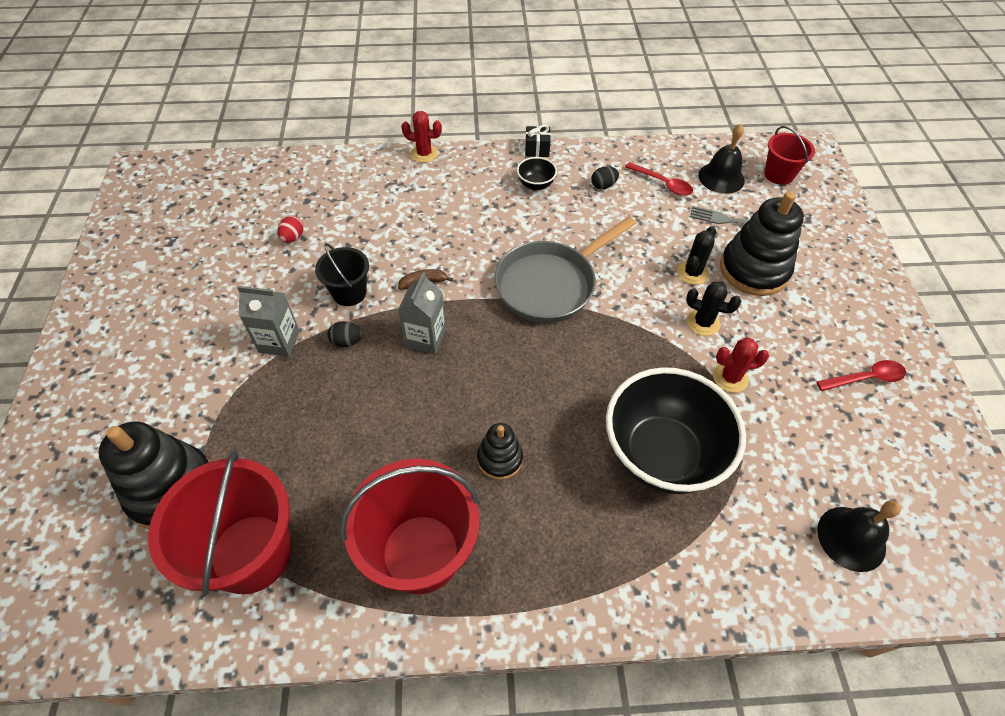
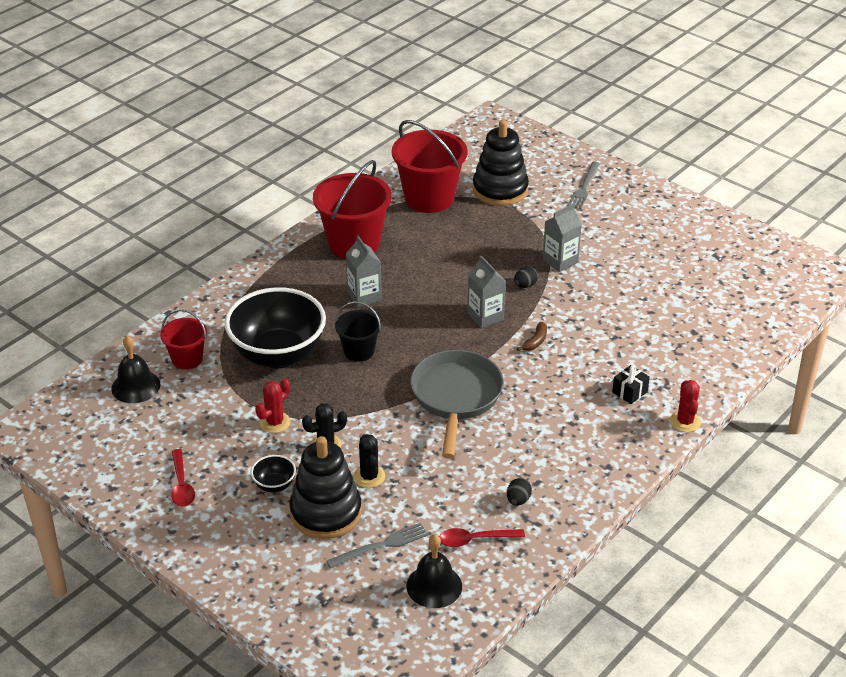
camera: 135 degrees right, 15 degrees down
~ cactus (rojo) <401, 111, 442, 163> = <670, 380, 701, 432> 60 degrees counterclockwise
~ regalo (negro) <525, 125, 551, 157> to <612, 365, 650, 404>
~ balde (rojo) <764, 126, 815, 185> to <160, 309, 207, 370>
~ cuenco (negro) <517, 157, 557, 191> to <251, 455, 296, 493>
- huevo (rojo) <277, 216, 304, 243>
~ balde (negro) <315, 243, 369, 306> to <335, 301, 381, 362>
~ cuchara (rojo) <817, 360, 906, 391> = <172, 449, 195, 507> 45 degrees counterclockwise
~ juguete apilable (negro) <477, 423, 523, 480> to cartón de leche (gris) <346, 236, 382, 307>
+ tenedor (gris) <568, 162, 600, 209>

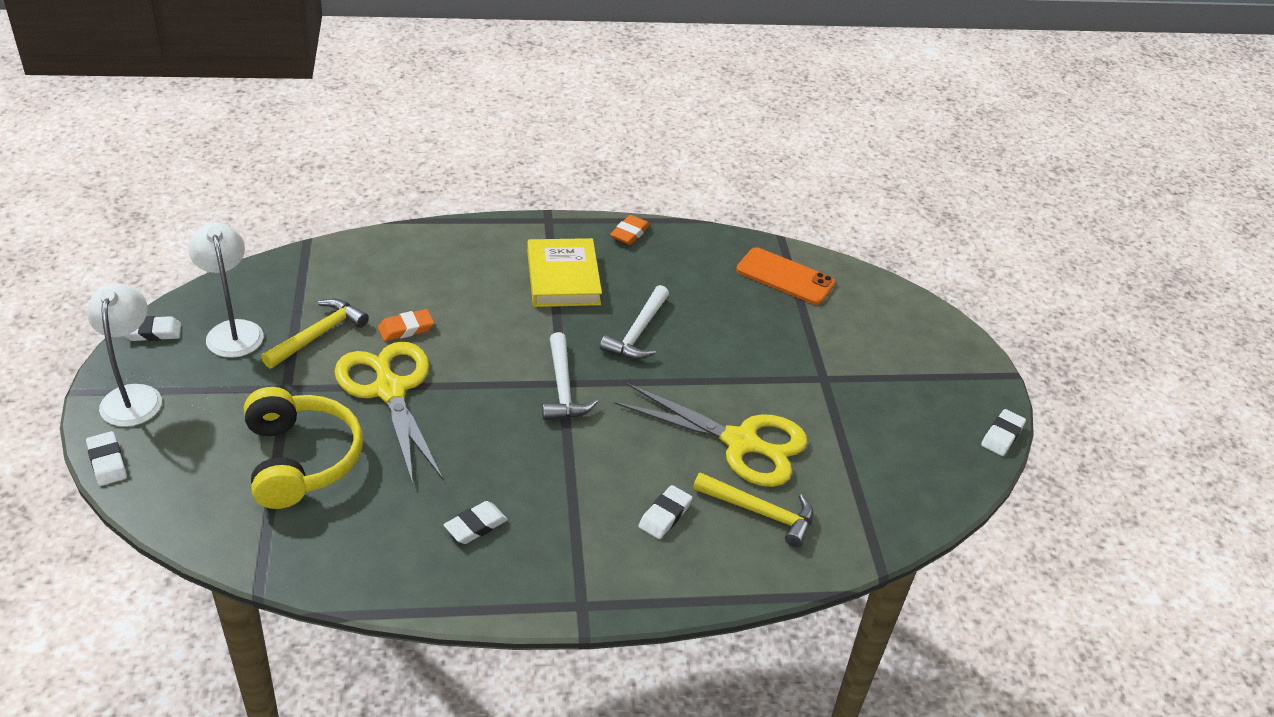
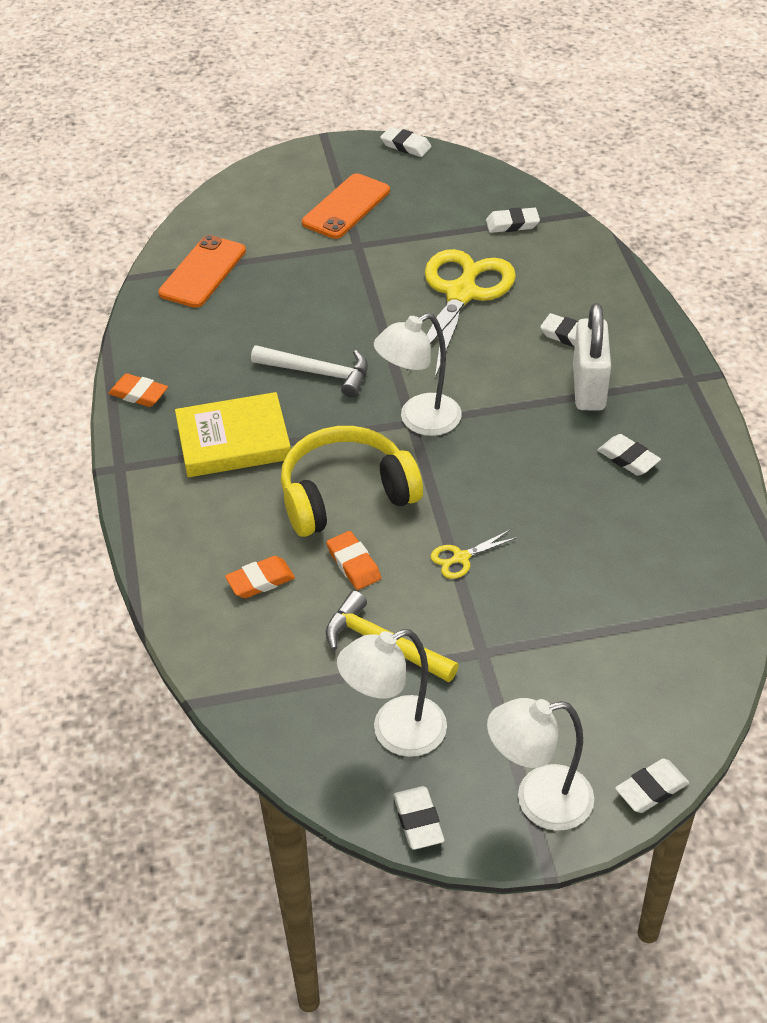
camera: 90 degrees left, 5 degrees up
~ martillo (blanco) <542, 332, 598, 420> to lámpara (blanco) <374, 313, 462, 436>
~ tijeras (amarillo) <334, 342, 443, 485> = <431, 530, 517, 579> x0.40
~ auriculares (amarillo) <244, 387, 363, 509> to <281, 426, 423, 537>
- martillo (amarillo) <693, 472, 813, 548>
+ móvil (naranja) <302, 173, 390, 239>
+ goma de borrar (blanco) <486, 208, 540, 233>
+ candado (blanco) <573, 303, 611, 411>
+ goma de borrar (naranja) <225, 556, 295, 598>

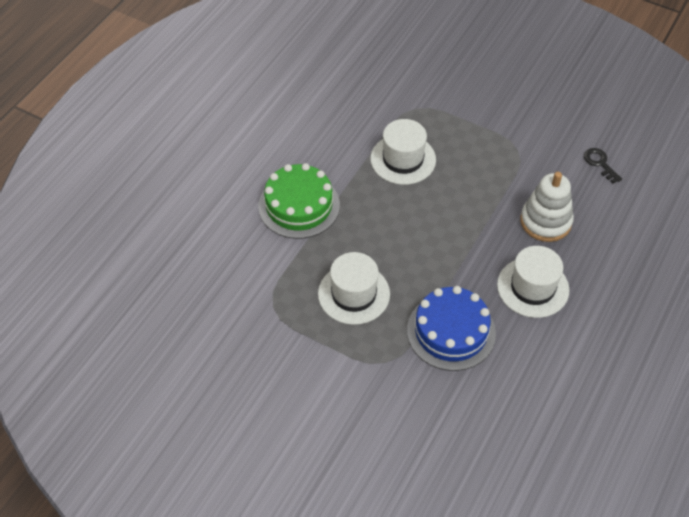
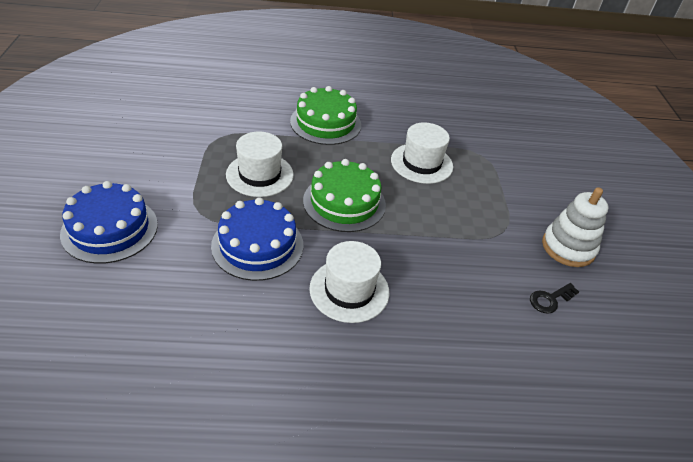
camera: 55 degrees right, 10 degrees down
~ llave (negro) <584, 148, 622, 184> = <530, 283, 579, 314> 150 degrees counterclockwise
~ juguete apilable (blanco) <520, 172, 574, 242> to <542, 187, 608, 267>
+ tarta (verde) <303, 159, 386, 232>
+ tarta (azul) <60, 181, 158, 264>

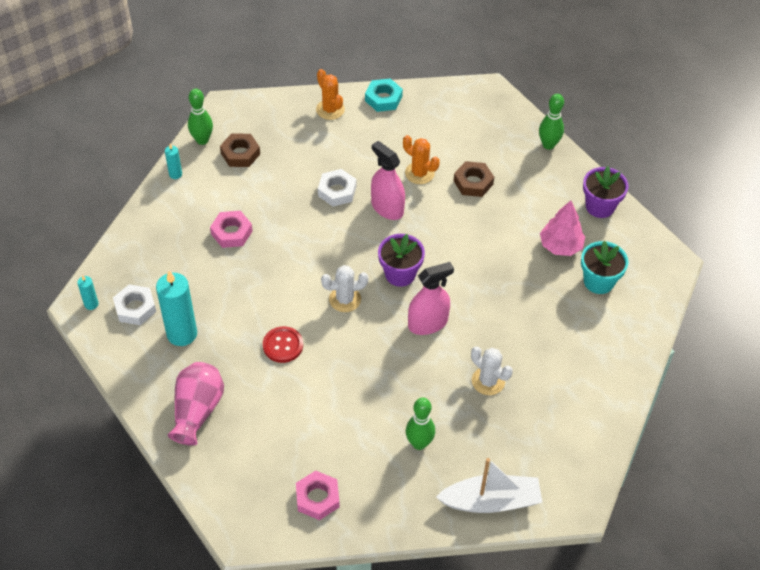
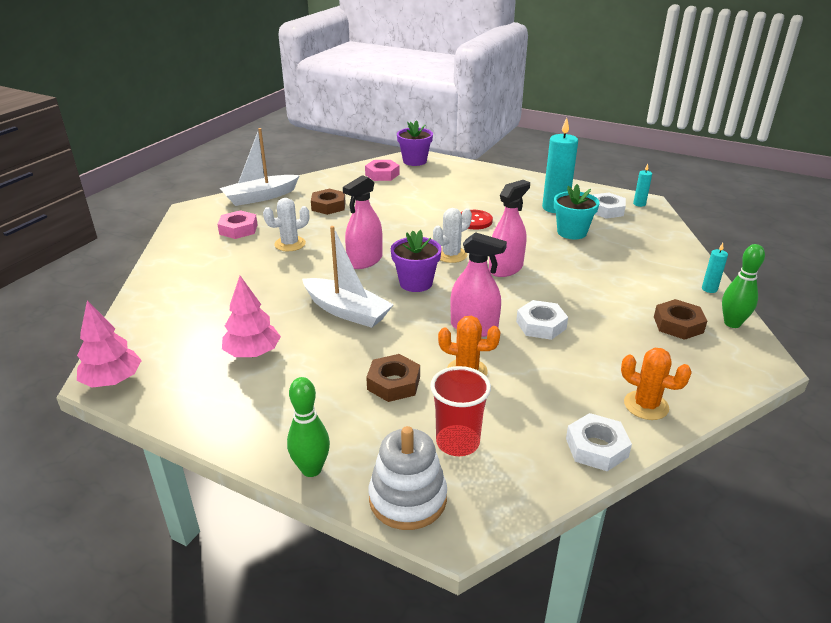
camera: 155 degrees right, 20 degrees down
~ tuerca (turquesa) <365, 78, 403, 112> to tuerca (blanco) <566, 413, 632, 471>
~ maceta (morado) <583, 166, 628, 218> to <397, 120, 433, 166>
~ tuerca (rosa) <210, 211, 253, 248> to <217, 210, 258, 239>
~ maceta (turquesa) <581, 241, 629, 294> to <554, 184, 600, 239>
~ cactus (blanco) <471, 346, 513, 395> = <263, 198, 309, 251> 45 degrees counterclockwise
- florero (rosa) <167, 362, 224, 446>
~ bolo (verde) <406, 398, 435, 450> to tuerca (marrón) <311, 189, 346, 215>
+ pulverizador (rosa) <489, 180, 530, 277>
+ barco (blanco) <302, 226, 394, 328>
+ árbol (rosa) <77, 301, 142, 388>
+ vaso (rojo) <430, 366, 491, 456>
+ juguete apilable (blanco) <369, 426, 447, 530>

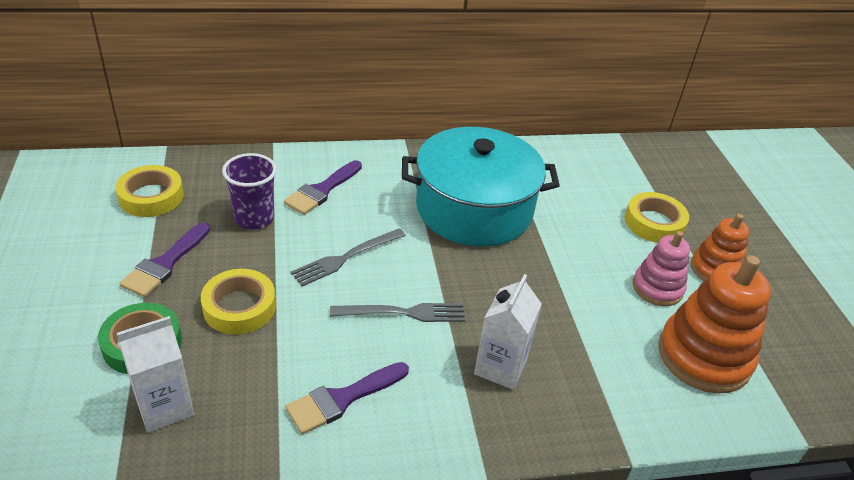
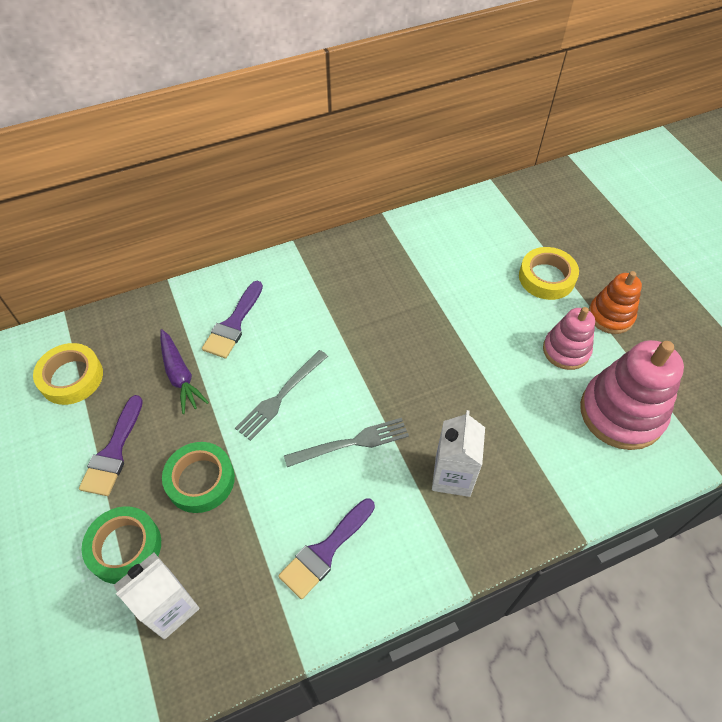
camera: 10 degrees left, 15 degrees up
- olla (turquesa) <402, 127, 560, 246>
~ vaso (morado) <222, 153, 277, 230> to zanahoria (morado) <160, 329, 209, 414>
~ juguete apilable (naranja) <658, 255, 771, 394> to juguete apilable (rosa) <580, 340, 684, 450>
~ cinta adhesiva (amarillo) <201, 269, 276, 334> to cinta adhesiva (verde) <162, 442, 235, 513>

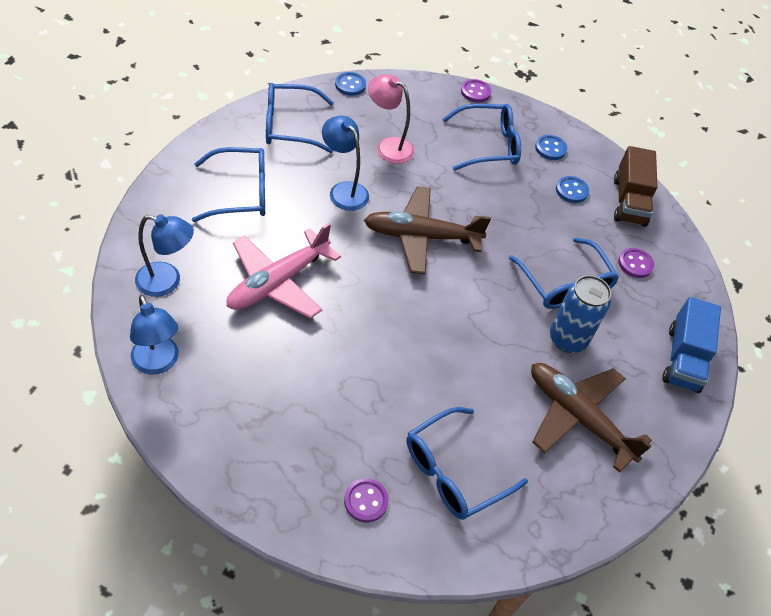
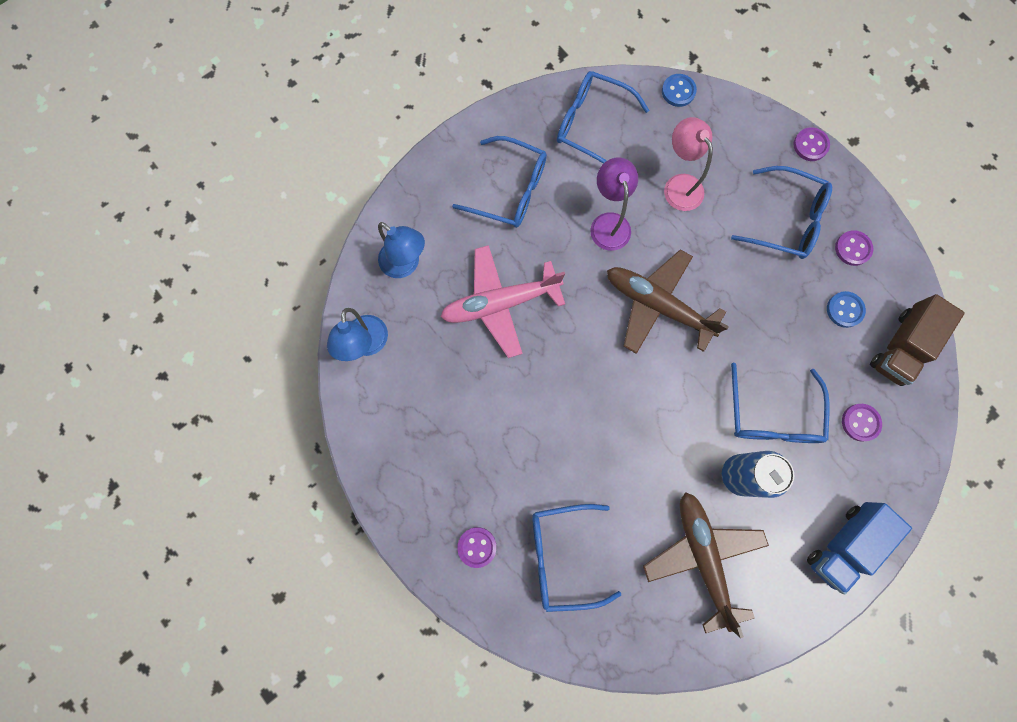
camera: 35 degrees right, 25 degrees up
~ lámpara (azul) <322, 116, 369, 211> to lámpara (morado) <590, 157, 638, 251>
~ botón (azul) <535, 135, 567, 160> to botón (morado) <835, 230, 873, 266>

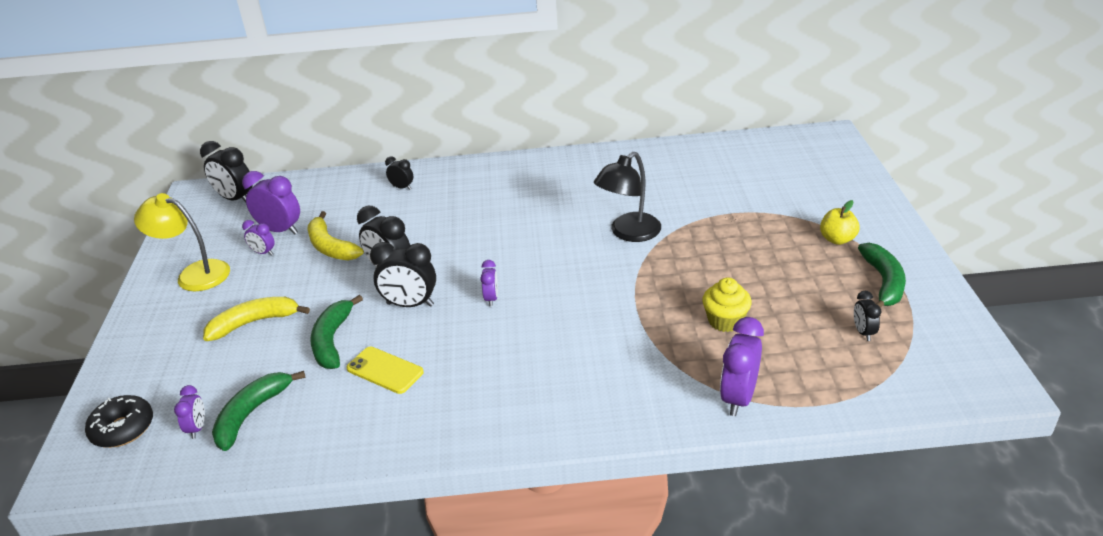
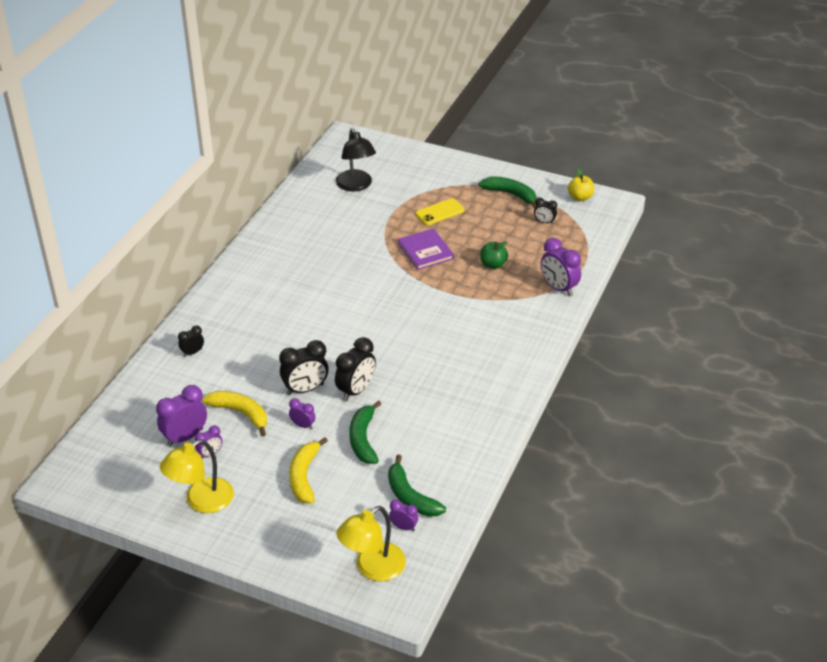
camera: 65 degrees left, 5 degrees up
- despertador (negro) <200, 141, 253, 202>
~ lámpara (negro) <594, 152, 661, 242> to <336, 128, 376, 191>
~ manzana (amarillo) <820, 200, 860, 245> to <568, 168, 594, 201>
~ plátano (amarillo) <308, 211, 364, 260> = <202, 391, 267, 436> 135 degrees counterclockwise
~ despertador (morado) <480, 260, 498, 306> to <289, 398, 316, 429>
~ magdalena (amarillo) <702, 278, 752, 332> to manzana (verde) <480, 241, 508, 269>
~ plátano (verde) <310, 295, 363, 369> = <349, 400, 381, 464> 60 degrees clockwise
~ móvil (amarillo) <346, 347, 424, 394> to <415, 198, 464, 225>
~ rosquilla (negro) <85, 395, 153, 448> to lámpara (amarillo) <337, 506, 406, 582>
+ libro (morado) <398, 229, 454, 270>

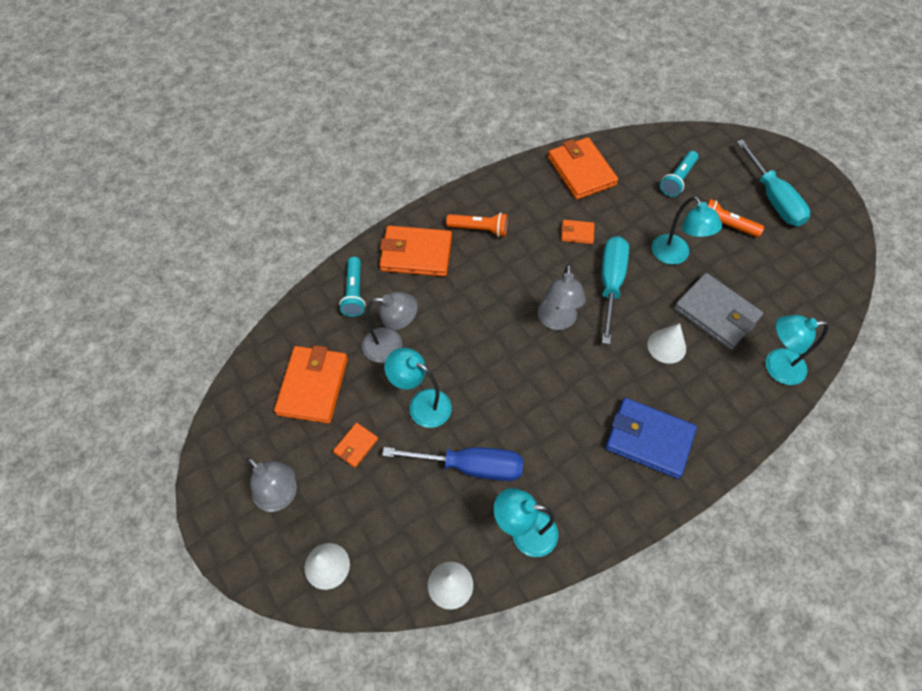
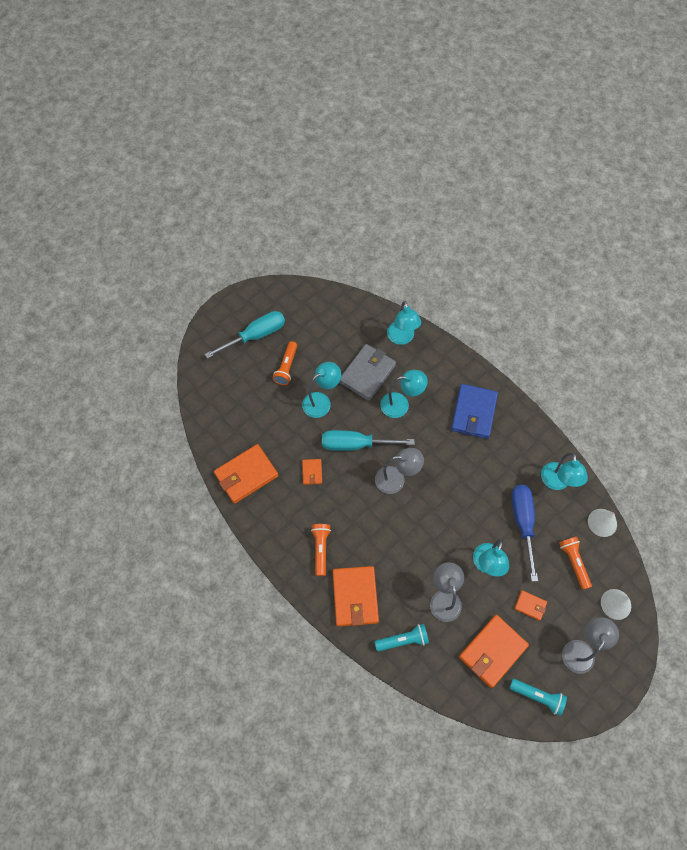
camera: 100 degrees left, 5 degrees up
~ lámpara de mano (turquesa) <660, 151, 698, 197> to <509, 679, 567, 716>
~ cono (blanco) <647, 323, 686, 364> to lámpara (turquesa) <380, 370, 428, 418>
~ cartera (naranja) <274, 345, 348, 424> = <459, 615, 529, 688> 45 degrees counterclockwise
+ lámpara de mano (naranja) <559, 537, 592, 590>

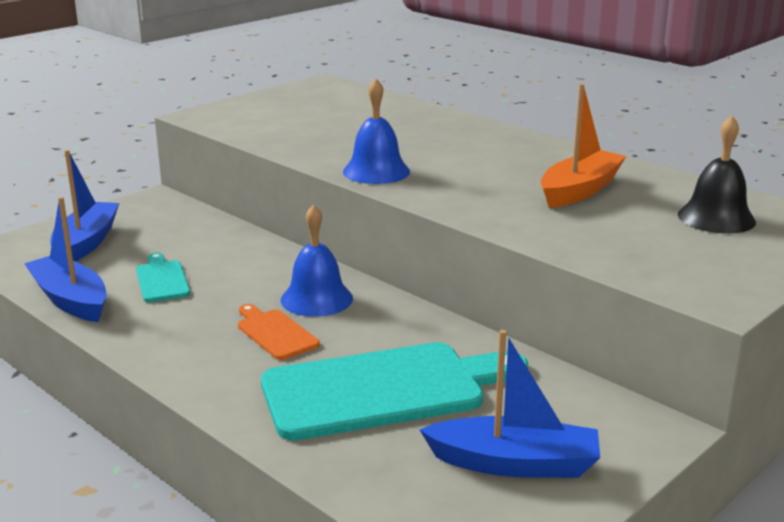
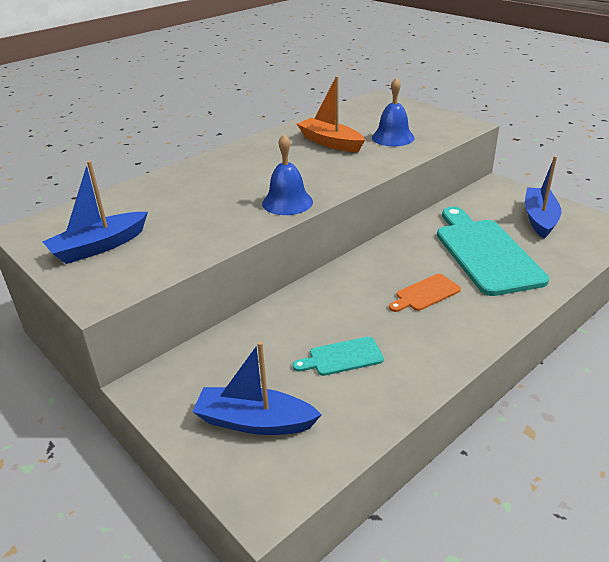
camera: 85 degrees left, 10 degrees up
- campana (negro) <678, 116, 756, 234>
~ barco (azul) <24, 197, 106, 322> to <42, 161, 148, 264>
~ campana (azul) <281, 204, 353, 317> to <372, 77, 415, 146>

